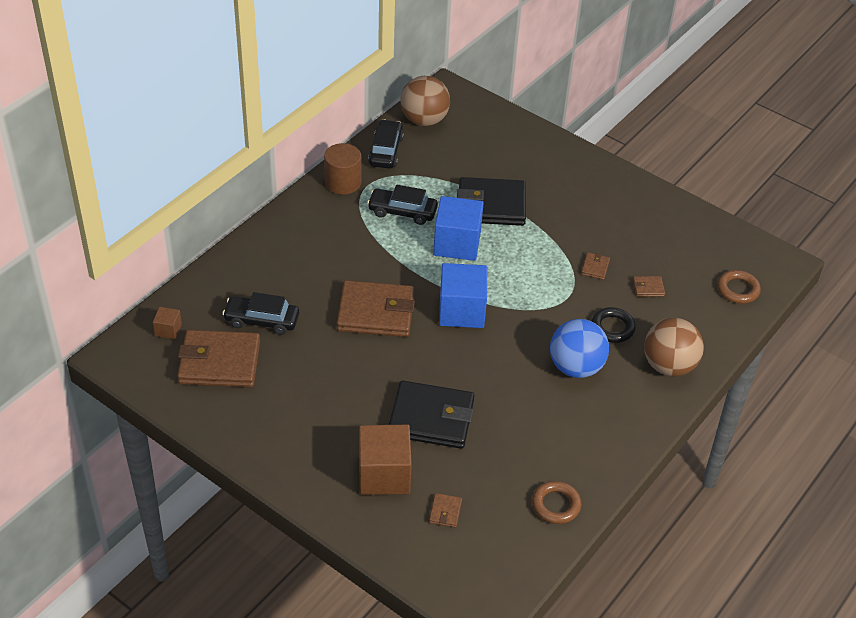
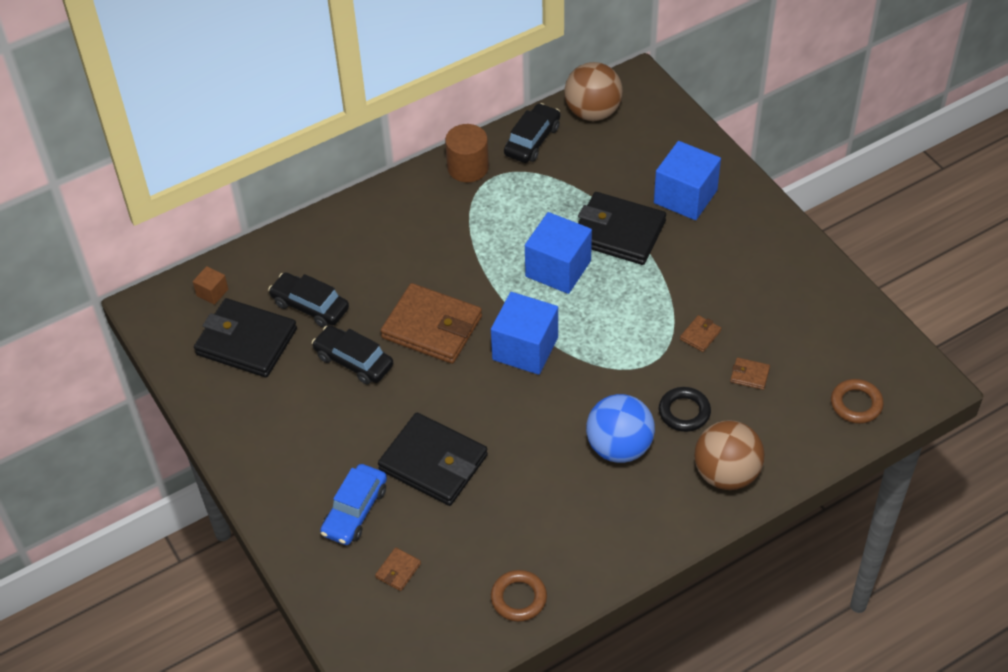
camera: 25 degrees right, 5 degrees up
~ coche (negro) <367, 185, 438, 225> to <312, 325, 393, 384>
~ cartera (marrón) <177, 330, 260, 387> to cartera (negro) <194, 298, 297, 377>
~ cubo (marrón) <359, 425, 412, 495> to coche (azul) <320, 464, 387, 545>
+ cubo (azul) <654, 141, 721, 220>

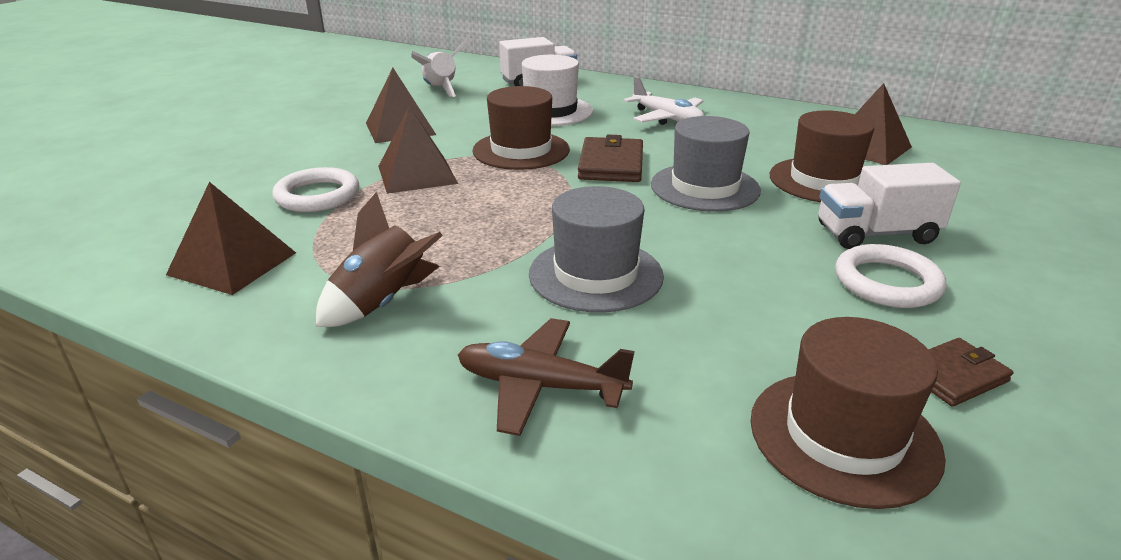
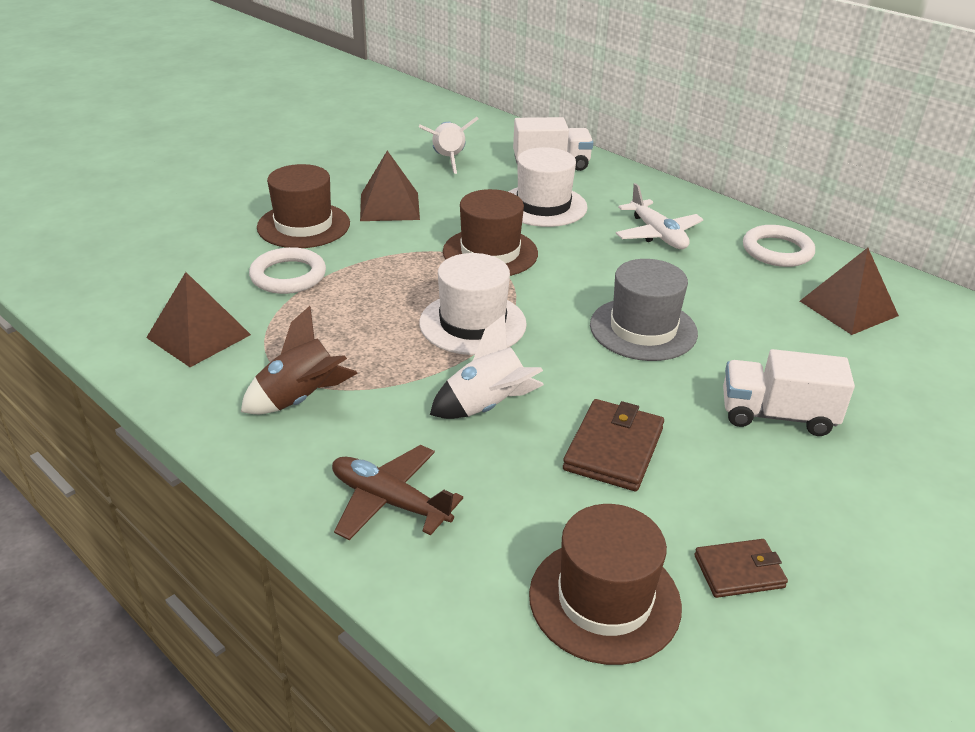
camera: 15 degrees right, 5 degrees up
- pirámide (marrón) <378, 106, 458, 194>
~ sombrero (marrón) <770, 110, 874, 202> to <257, 164, 350, 248>
~ cartera (marrón) <578, 135, 643, 182> to <563, 399, 664, 491>
~ sombrero (gris) <529, 186, 664, 313> to cohete (blanco) <430, 314, 544, 419>
~ anillo (blanco) <835, 244, 946, 308> to <743, 225, 815, 267>
+ sombrero (blanco) <419, 253, 527, 355>

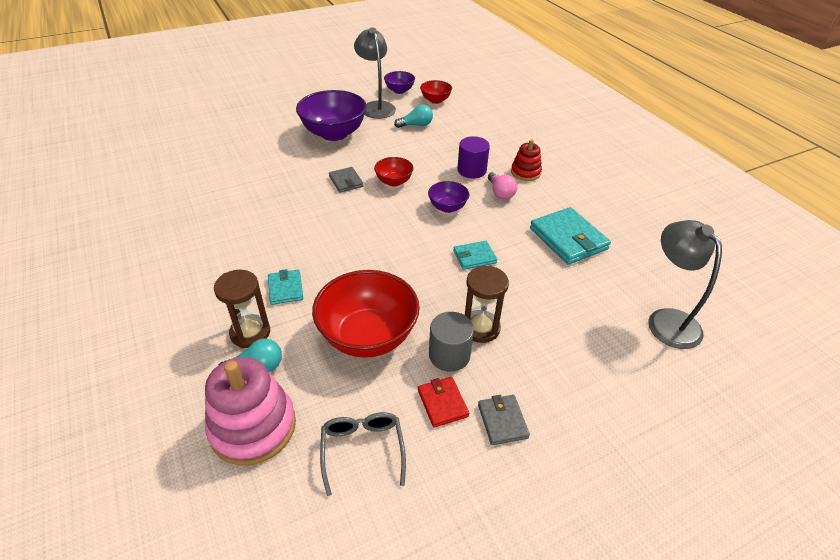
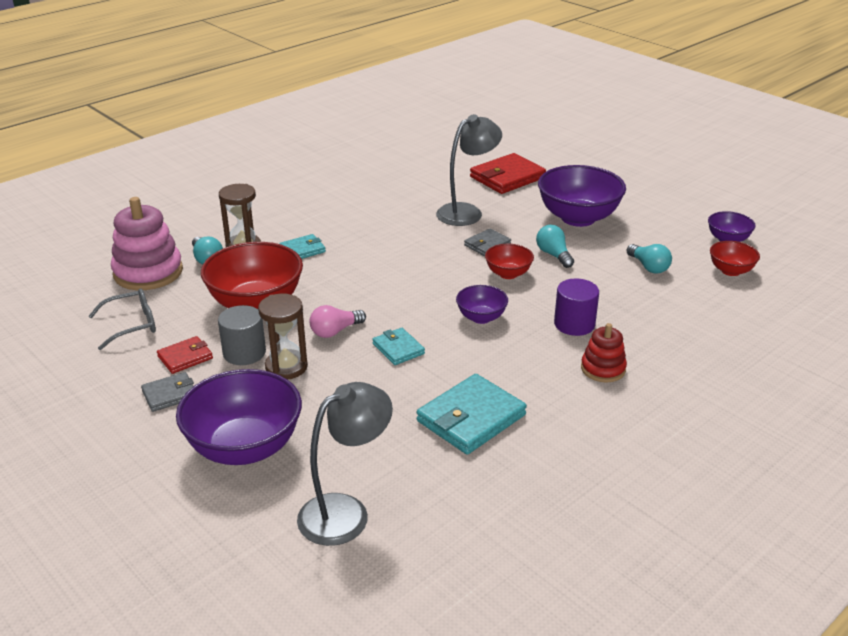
camera: 75 degrees right, 10 degrees down
~ lámpara (gris) <354, 27, 396, 119> to <436, 114, 502, 226>
~ bombilla (rosa) <488, 172, 518, 200> to <310, 305, 366, 338>
+ cartera (rojo) <470, 153, 546, 194>
+ bombilla (turquesa) <536, 225, 574, 268>
+ cuenco (morado) <176, 369, 302, 465>

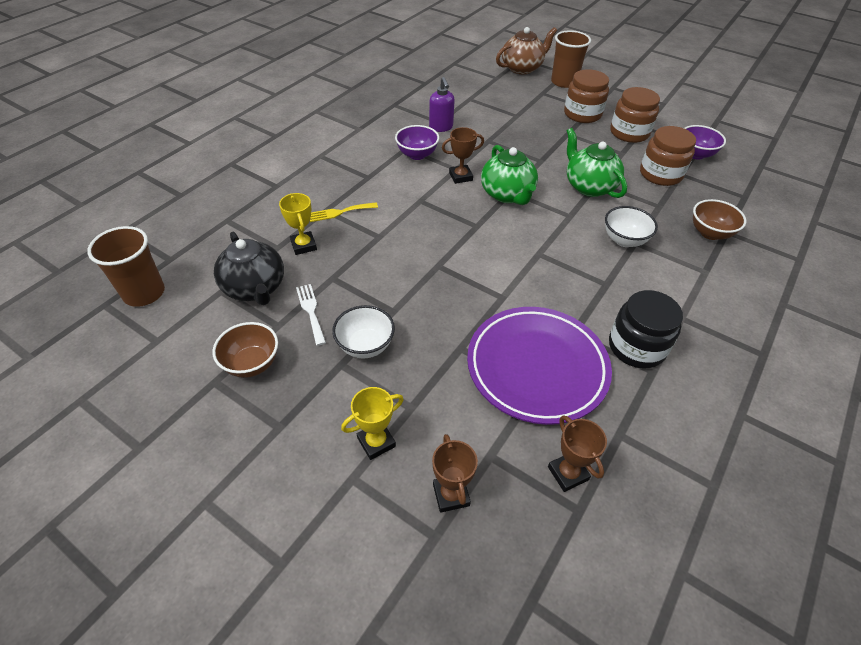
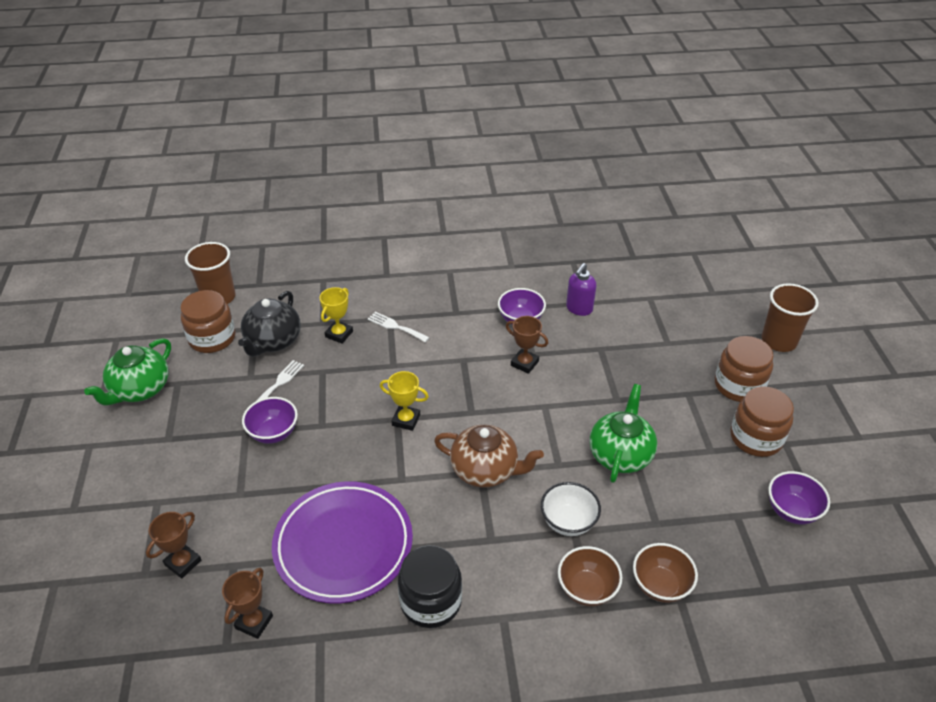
camera: 50 degrees right, 5 degrees down
~ tetera (marrón) <496, 27, 557, 74> to <434, 425, 544, 488>
~ tarro (marrón) <640, 126, 696, 186> to <180, 290, 235, 353>
~ tetera (verde) <481, 145, 538, 205> to <84, 338, 171, 406>
~ tenedor (amarillo) <310, 202, 378, 222> to tenedor (blanco) <368, 312, 429, 342>
~ cuenco (blanco) <332, 305, 395, 358> to cuenco (morado) <242, 397, 298, 444>
~ cuenco (marrón) <212, 322, 278, 378> to <558, 546, 622, 606>
~ trofeo (amarillo) <341, 387, 404, 460> to <380, 371, 429, 431>

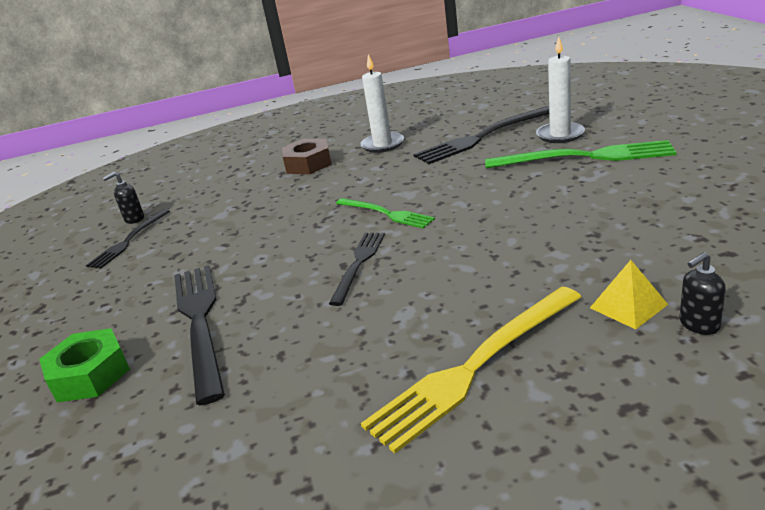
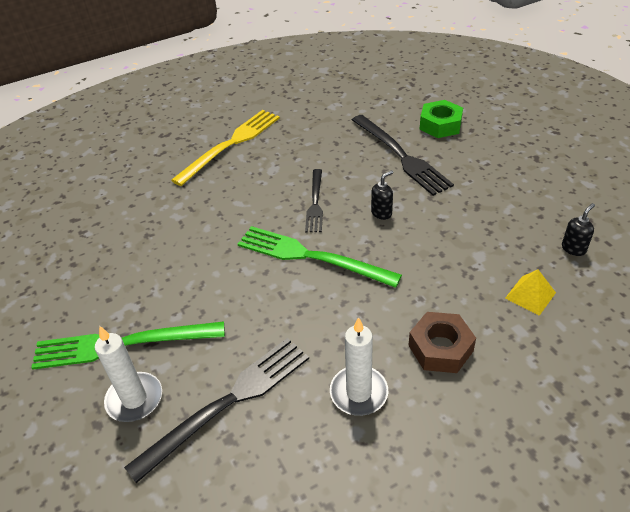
camera: 165 degrees right, 15 degrees up
~ tenedor (verde) <336, 198, 435, 229> = <238, 226, 402, 288> x1.67
- tenedor (negro) <86, 209, 170, 269>
~ dispensador de jabón (negro) <679, 252, 726, 335> to <371, 170, 393, 220>
~ pirámide (amarillo) <590, 260, 668, 329> to <505, 270, 556, 316>

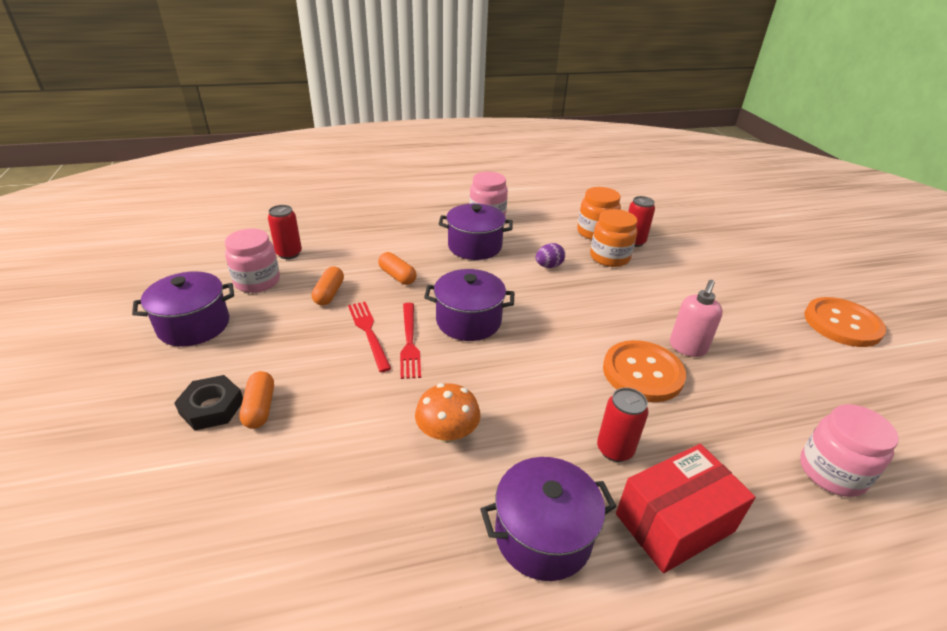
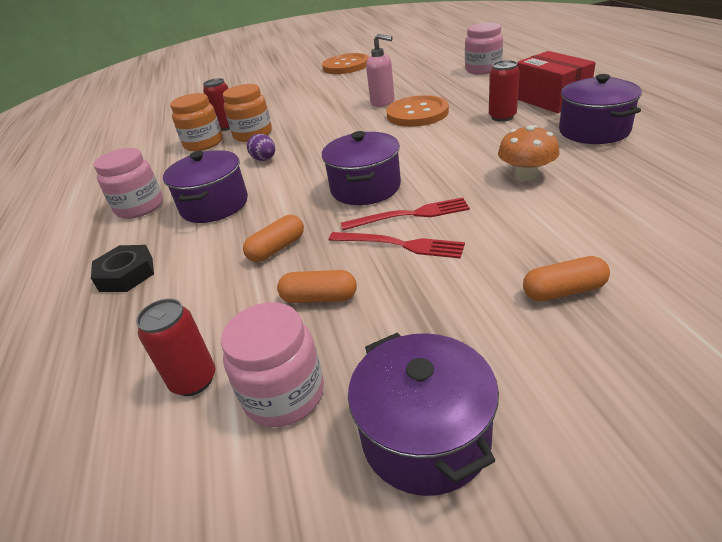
camera: 85 degrees left, 0 degrees up
~ tenedor (rojo) <348, 302, 391, 372> = <329, 232, 465, 258> 135 degrees counterclockwise
~ tuerca (negro) <174, 375, 243, 430> to <91, 245, 154, 292>

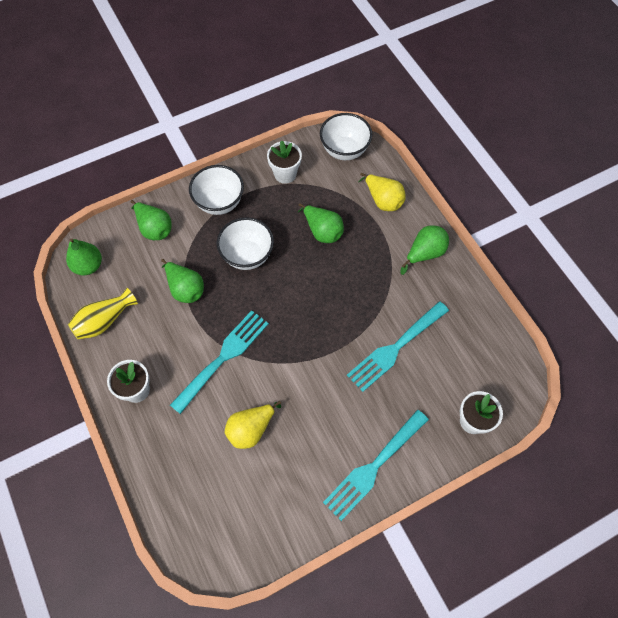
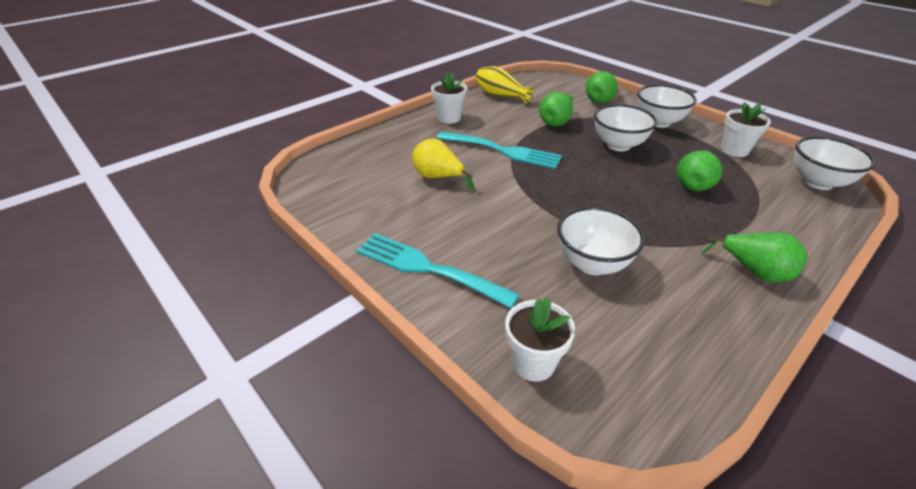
camera: 75 degrees right, 25 degrees down
- pera (amarillo) <358, 173, 406, 211>
- pera (verde) <66, 238, 102, 275>
~ tenedor (turquesa) <347, 301, 449, 392> to cuenco (blanco) <557, 207, 645, 275>

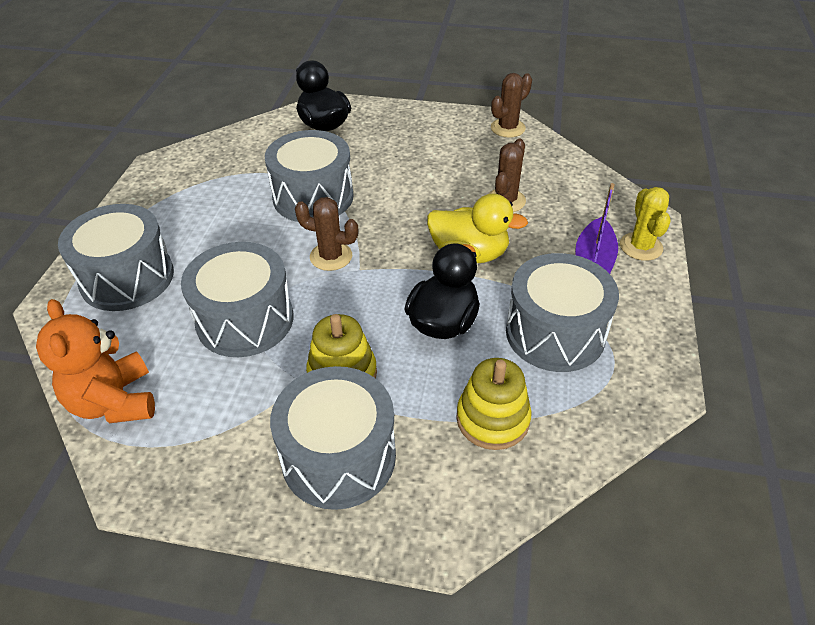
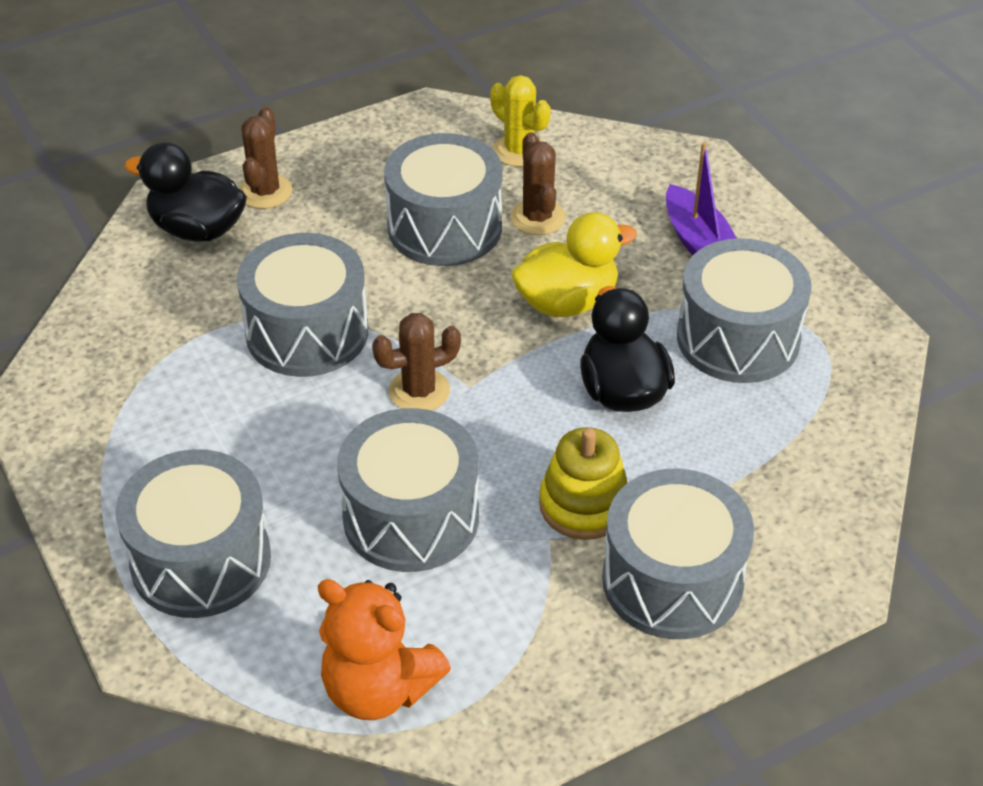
camera: 40 degrees left, 0 degrees up
~ cactus (marrón) <491, 73, 532, 138> to <239, 107, 292, 209>
~ cactus (amarillo) <620, 187, 671, 261> to <490, 75, 551, 167>
- juguete apilable (amarillo) <456, 358, 532, 450>
+ tambor (gris) <384, 133, 502, 266>

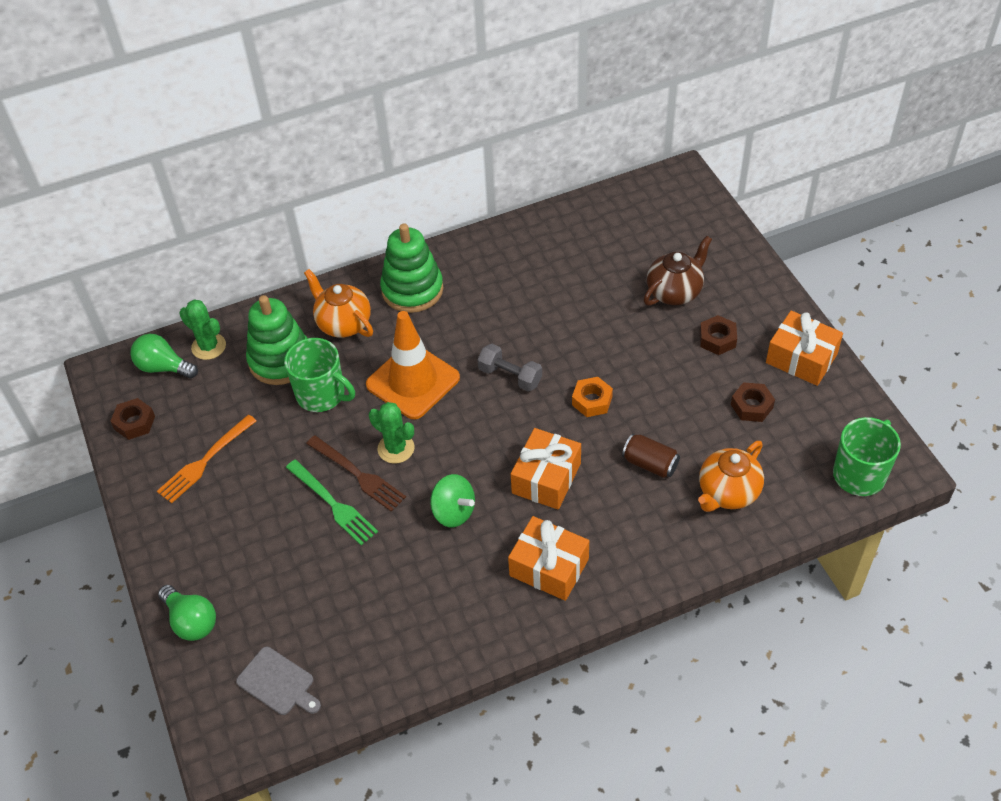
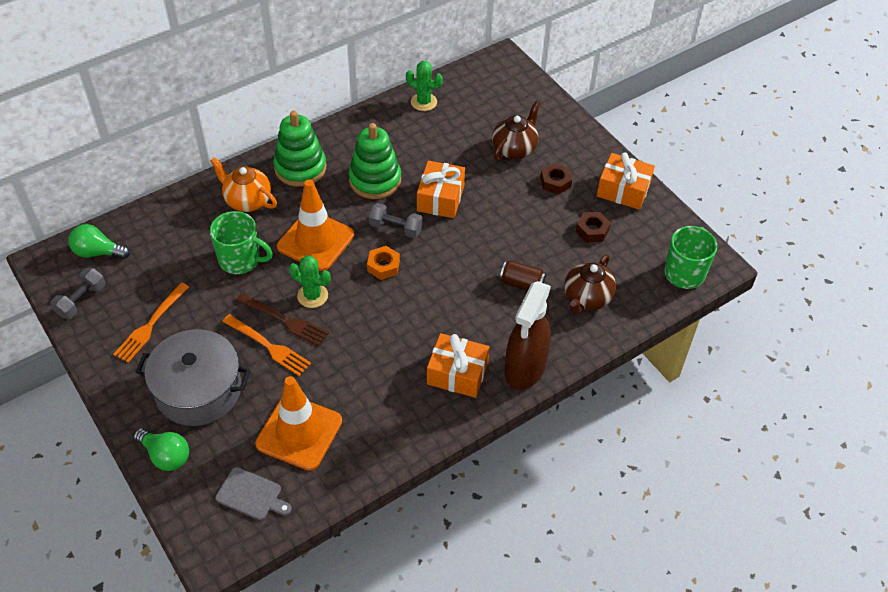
camera: 15 degrees left, 0 degrees up
~ juguete apilable (verde) <246, 295, 307, 385> to <349, 123, 401, 199>
~ cactus (verde) <179, 299, 226, 360> to <406, 61, 443, 111>
~ tuerca (naranja) <572, 377, 613, 417> to <367, 246, 400, 280>
~ tuerca (marrón) <110, 398, 155, 440> to mancuerna (gris) <51, 268, 105, 319>
~ regalo (naranja) <511, 428, 581, 510> to <417, 161, 465, 218>
~ tetera (naranja) <698, 441, 764, 512> to tetera (marrón) <564, 254, 616, 314>
~ tenedor (verde) <286, 460, 378, 545> to tenedor (naranja) <222, 314, 311, 376>
- peonza (verde) <430, 474, 475, 527>
+ pulverizador (marrón) <505, 281, 551, 390>
+ olla (gris) <136, 329, 250, 426>
+ cono de tráfico (naranja) <255, 376, 342, 471>

